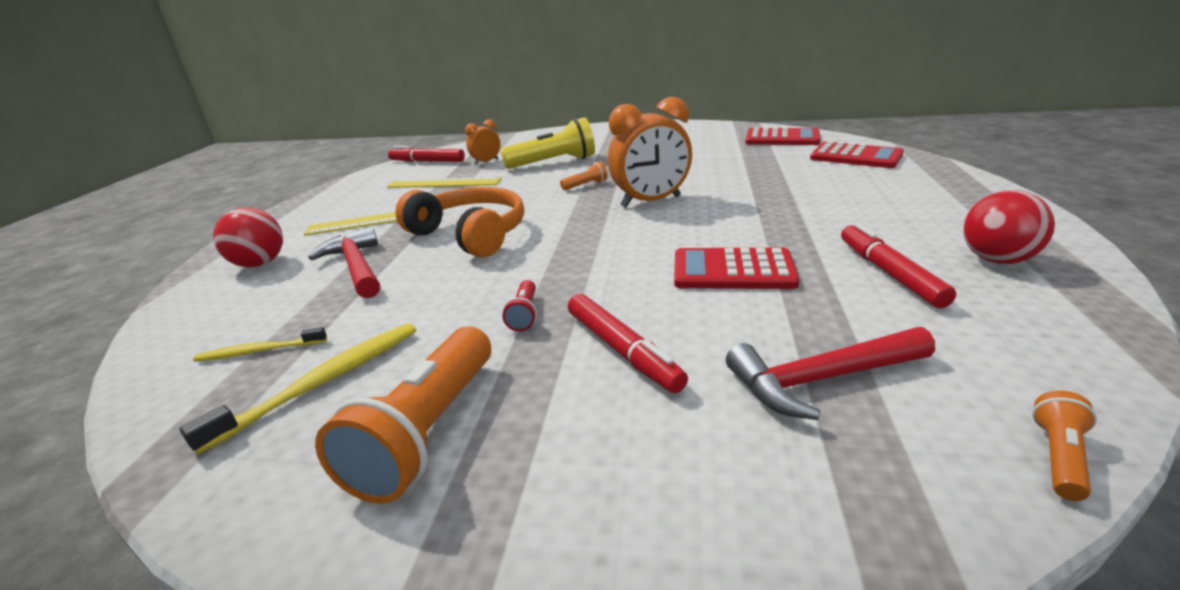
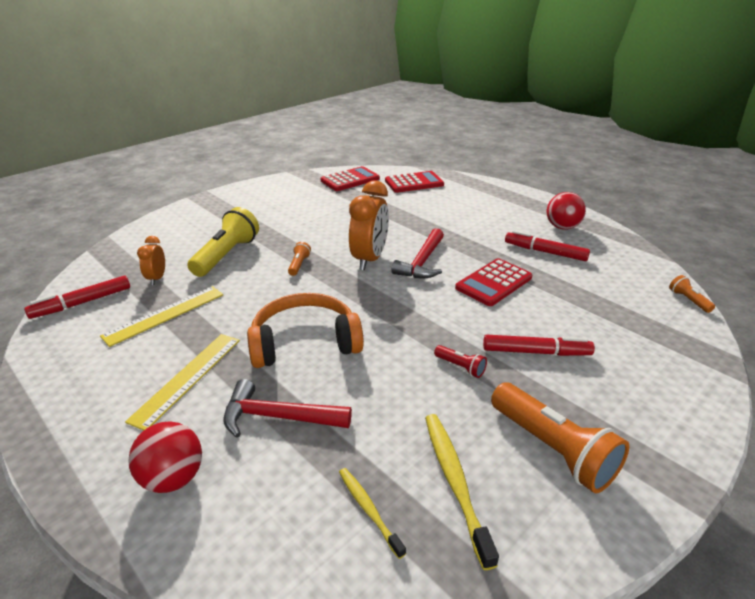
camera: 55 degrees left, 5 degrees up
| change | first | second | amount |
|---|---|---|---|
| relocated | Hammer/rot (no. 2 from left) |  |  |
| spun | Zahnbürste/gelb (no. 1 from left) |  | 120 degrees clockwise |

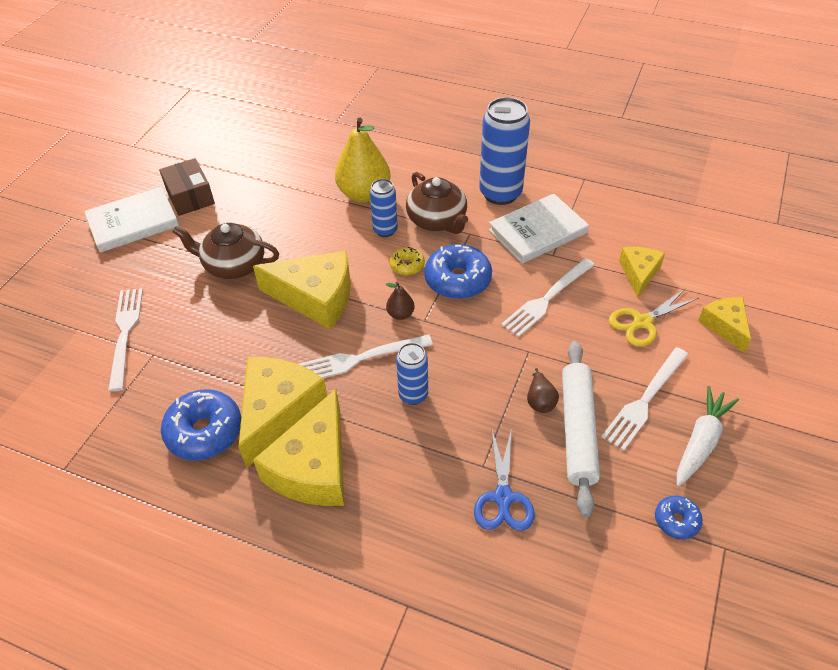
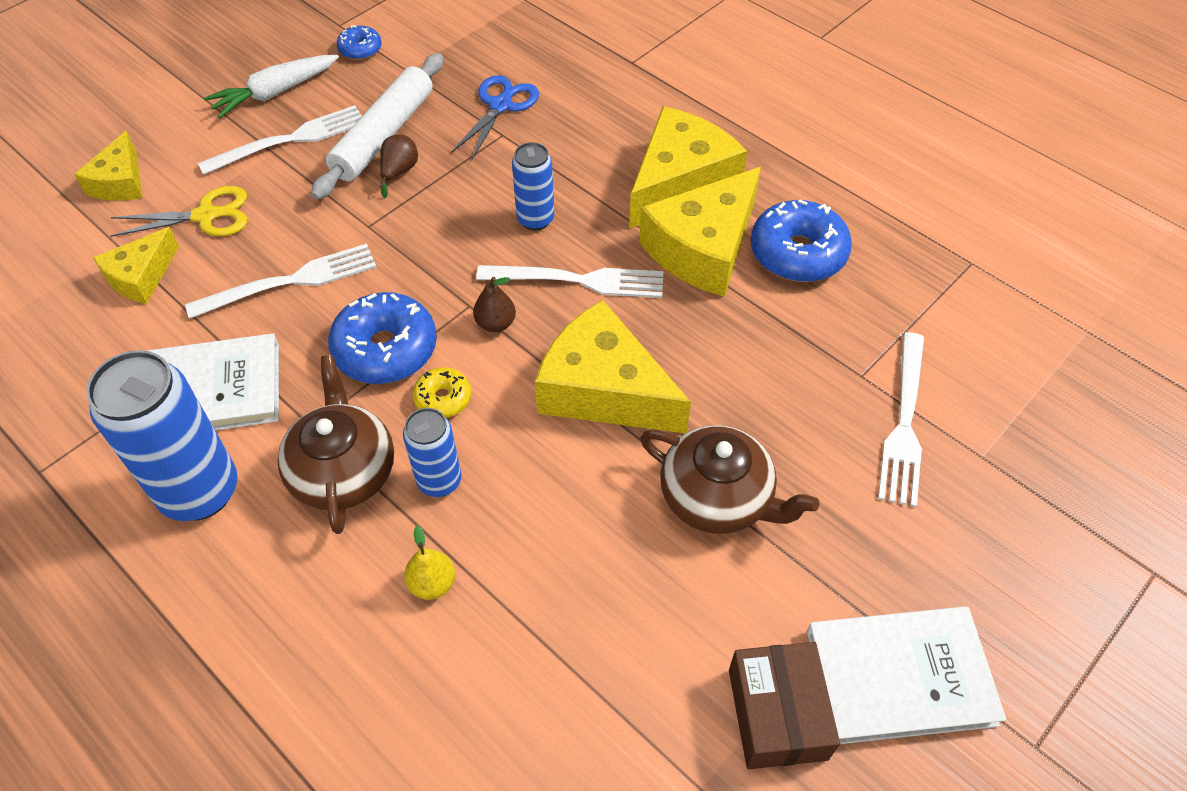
camera: 160 degrees left, 5 degrees up
| change | first | second | amount |
|---|---|---|---|
| size | Birne/gelb |  | x0.45 |

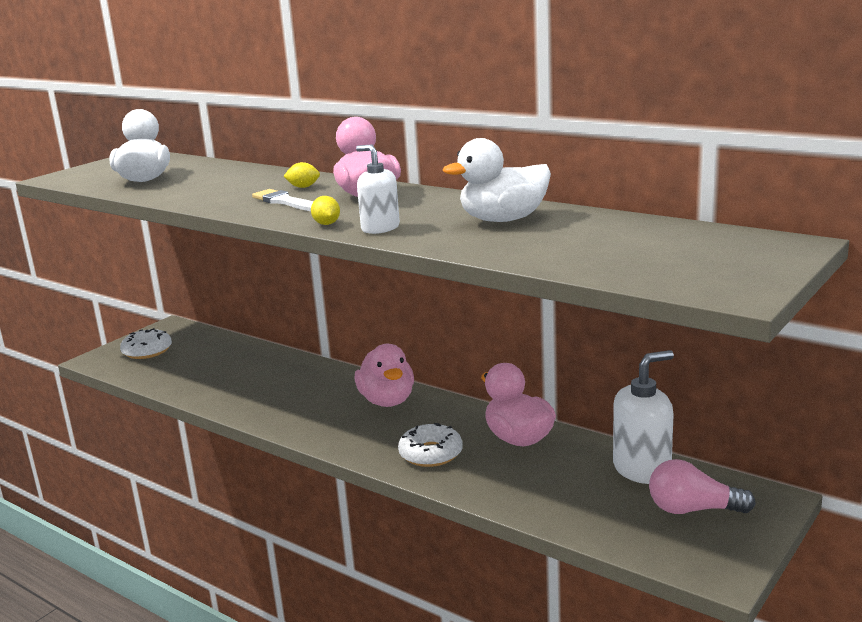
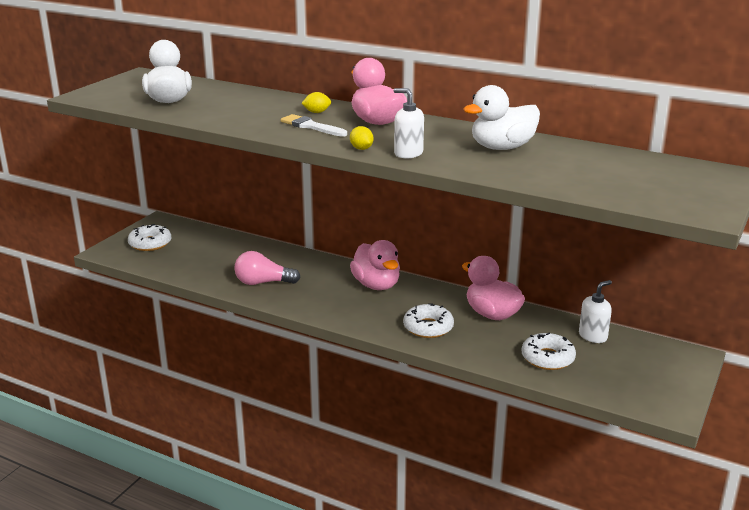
camera: 10 degrees left, 5 degrees up
| change | first | second | amount |
|---|---|---|---|
| appeared |  | Donut/weiß (no. 3 from left) |  |
| relocated | Glühbirne/rosa |  |  |
| size | Seifenspender/weiß (no. 2 from left) |  | x0.64 |

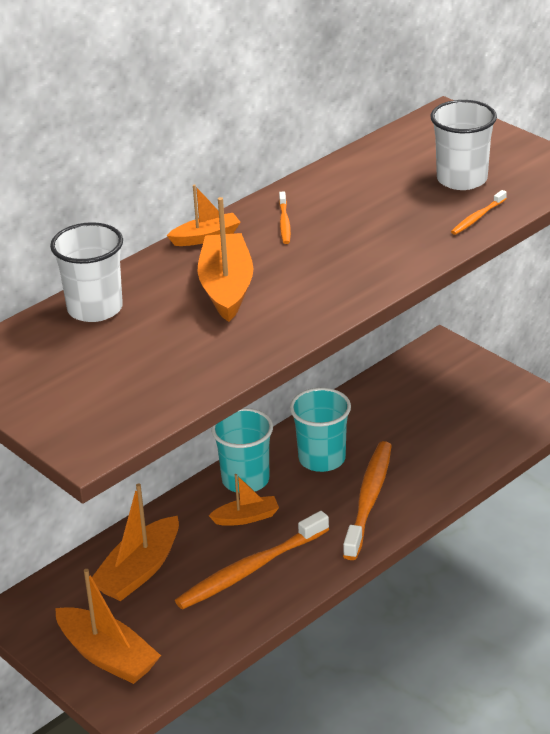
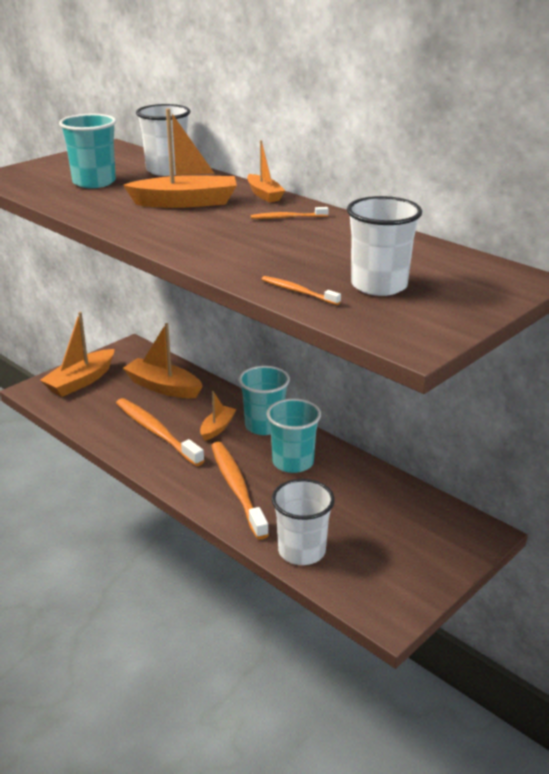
camera: 85 degrees right, 5 degrees down
| change | first | second | amount |
|---|---|---|---|
| appeared |  | Becher/türkis (no. 1 from left) |  |
| appeared |  | Becher/weiß (no. 2 from left) |  |
| spun | Boot/orange (no. 5 from left in the first image) | Boot/orange (no. 4 from left) | 135 degrees counterclockwise |
| spun | Zahnbürste/orange (no. 3 from left in the first image) | Zahnbürste/orange (no. 2 from left) | 120 degrees counterclockwise |

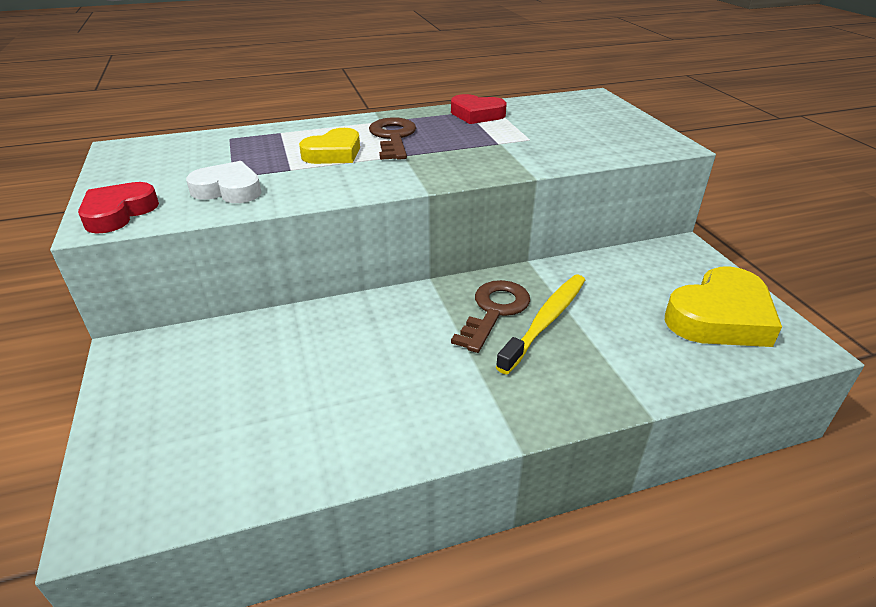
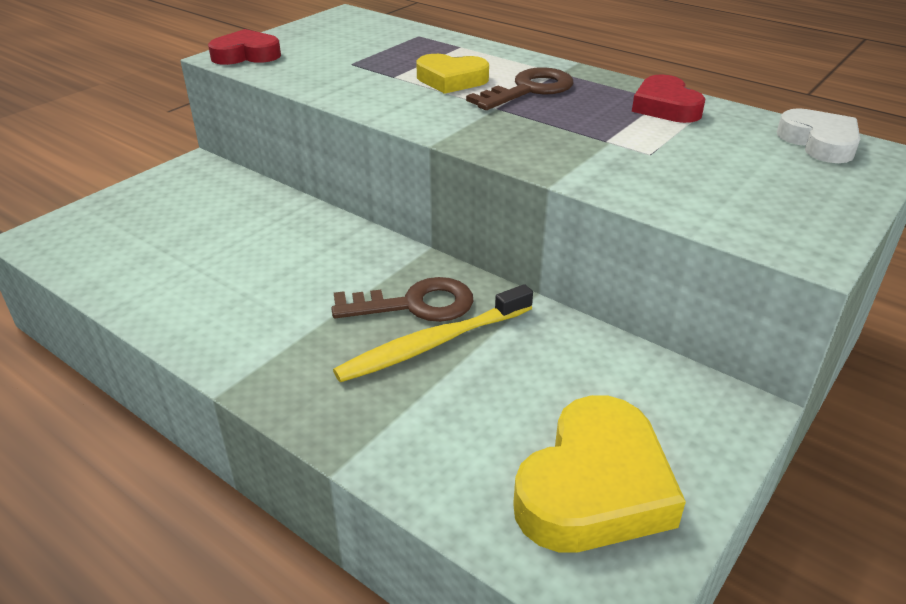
camera: 55 degrees right, 0 degrees up
| change | first | second | amount |
|---|---|---|---|
| relocated | Herz/weiß |  |  |
| spun | Zahnbürste/gelb |  | 150 degrees clockwise |
| spun | Herz/gelb (no. 2 from left) |  | 75 degrees counterclockwise |

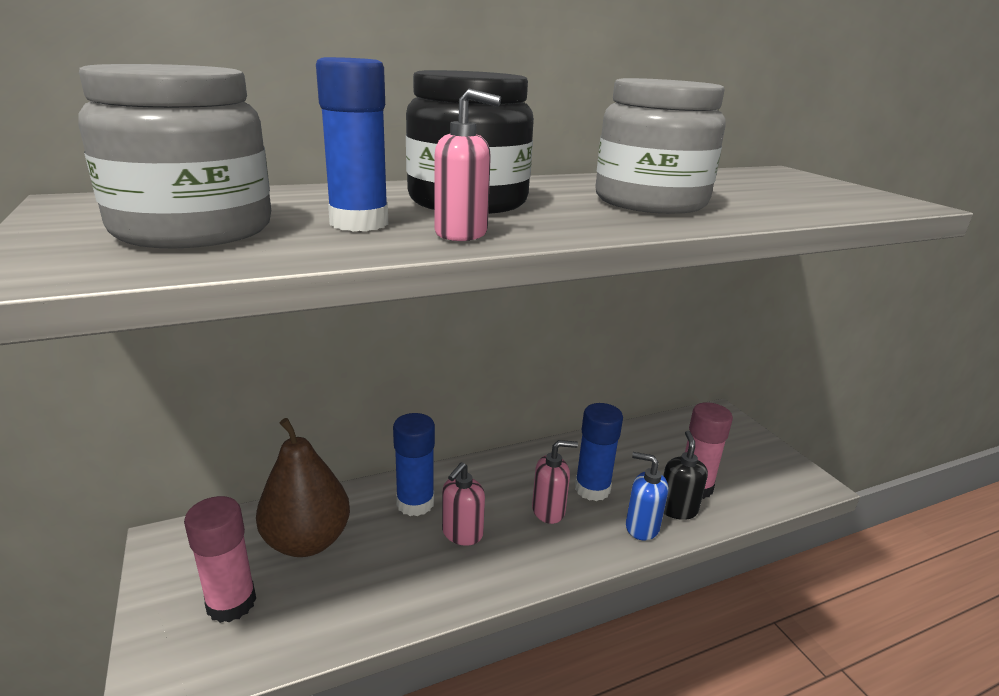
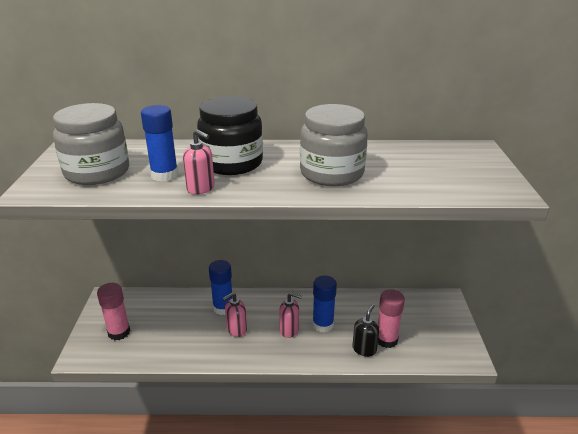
camera: 25 degrees right, 5 degrees up
| change | first | second | amount |
|---|---|---|---|
| missing | Birne/braun |  |  |
| missing | Seifenspender/blau |  |  |

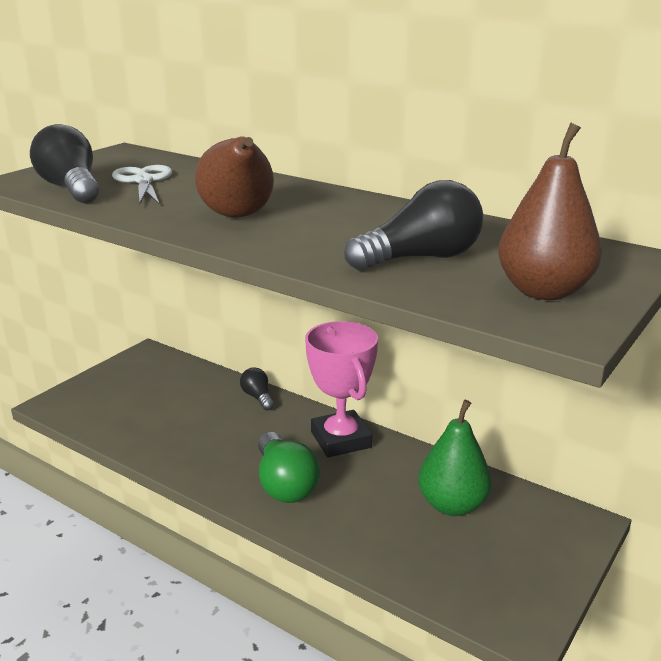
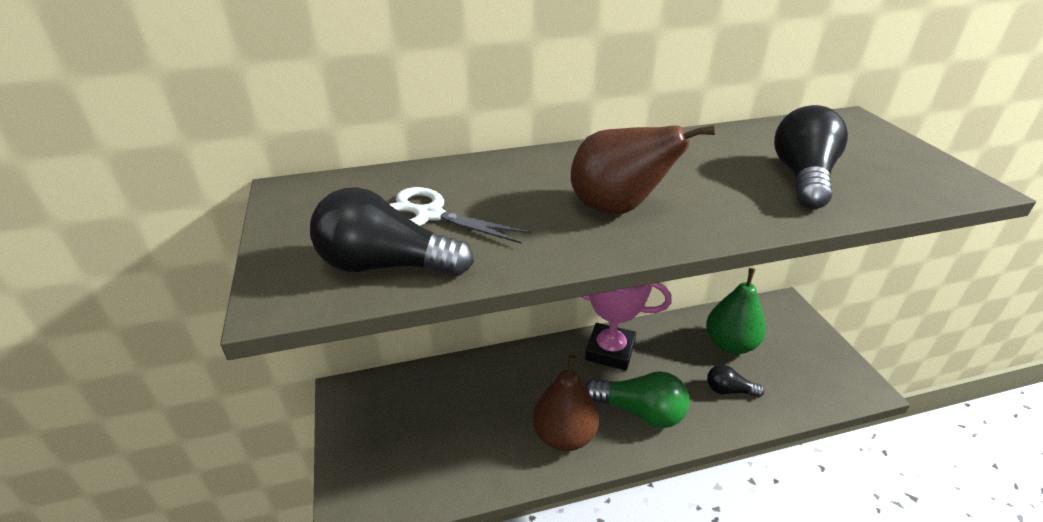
camera: 50 degrees left, 10 degrees up
| change | first | second | amount |
|---|---|---|---|
| relocated | Glühbirne/schwarz (no. 2 from left) |  |  |
| relocated | Birne/braun (no. 2 from left in the first image) | Birne/braun (no. 1 from left) |  |

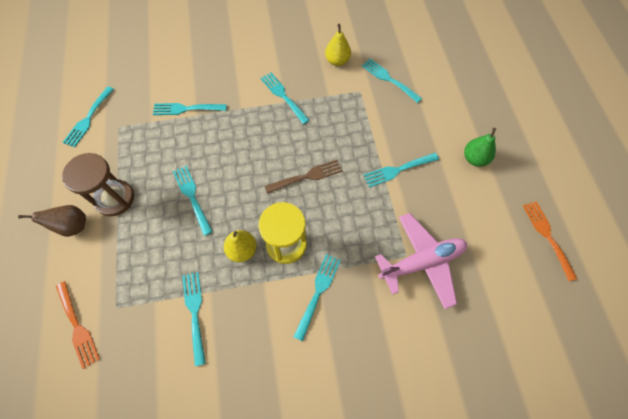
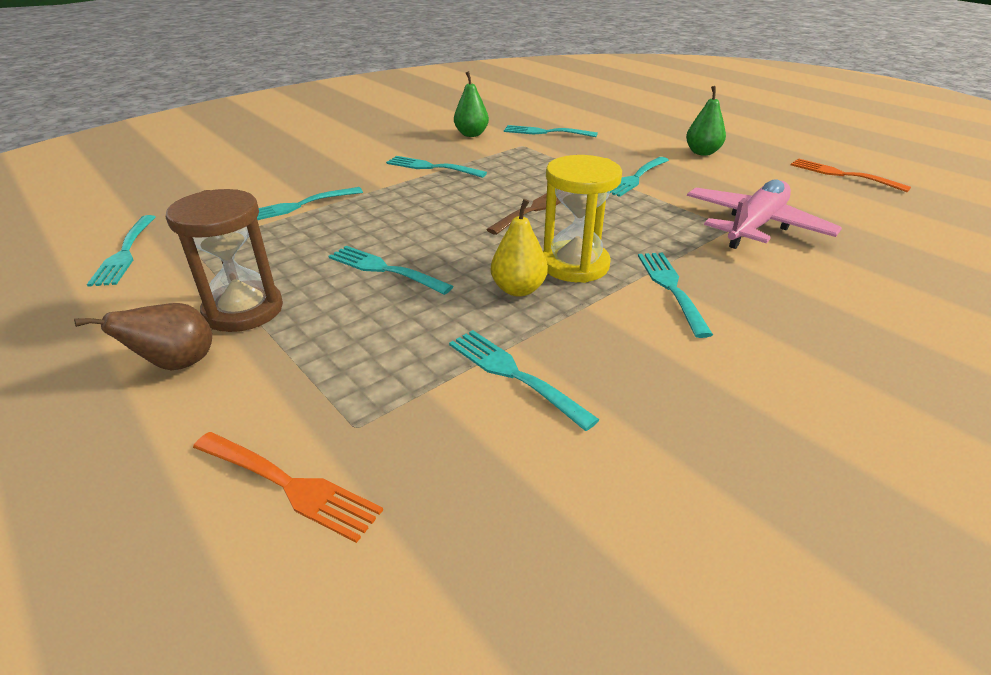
camera: 30 degrees left, 30 degrees down
| change | first | second | amount |
|---|---|---|---|
| colour | Birne/gelb (no. 2 from left) | Birne/grün (no. 1 from left) |  |

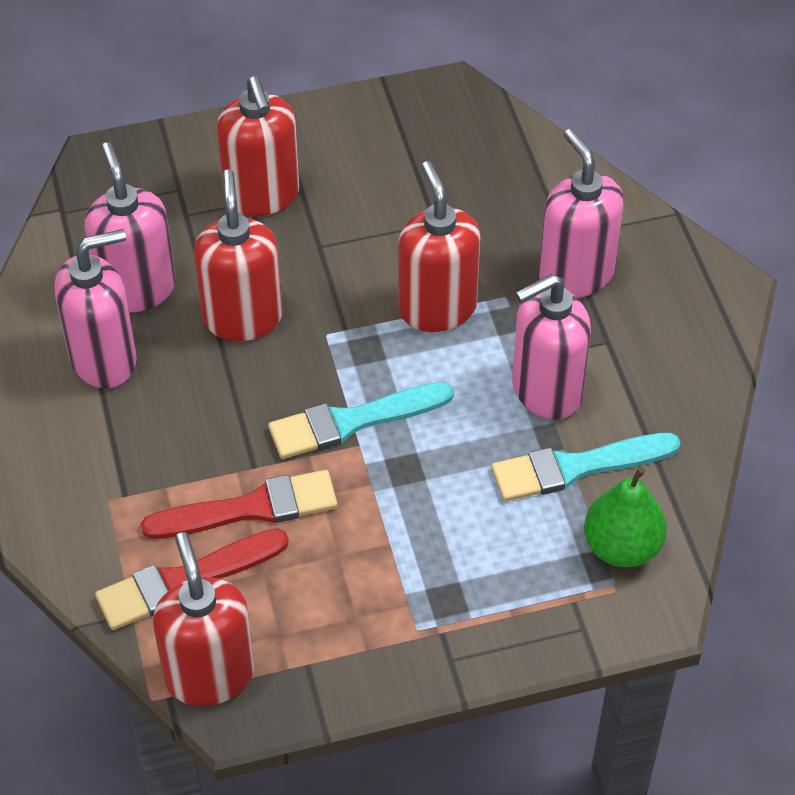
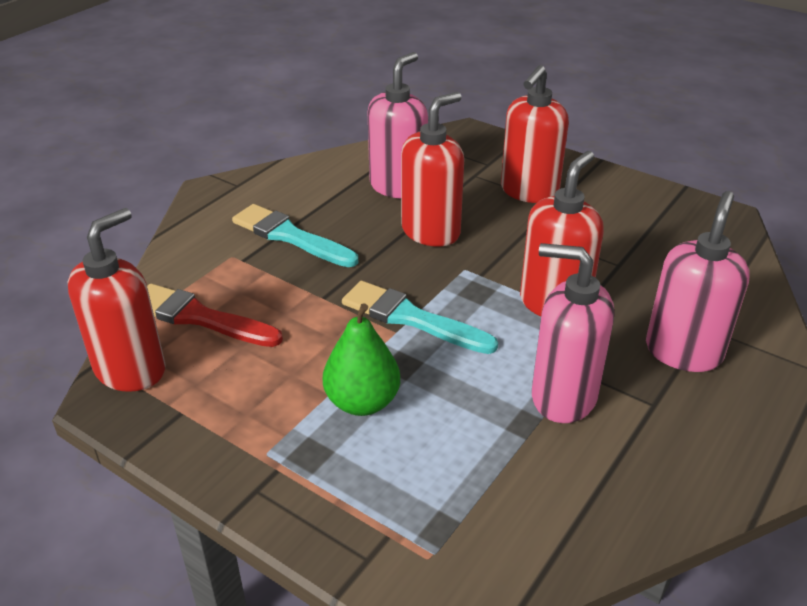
camera: 50 degrees right, 15 degrees down
| change | first | second | amount |
|---|---|---|---|
| missing | Seifenspender/rosa (no. 1 from left) |  |  |
| missing | Pinsel/rot (no. 2 from left) |  |  |
| relocated | Pinsel/türkis (no. 2 from left in the first image) | Pinsel/türkis (no. 1 from left) |  |
| relocated | Birne/grün |  |  |

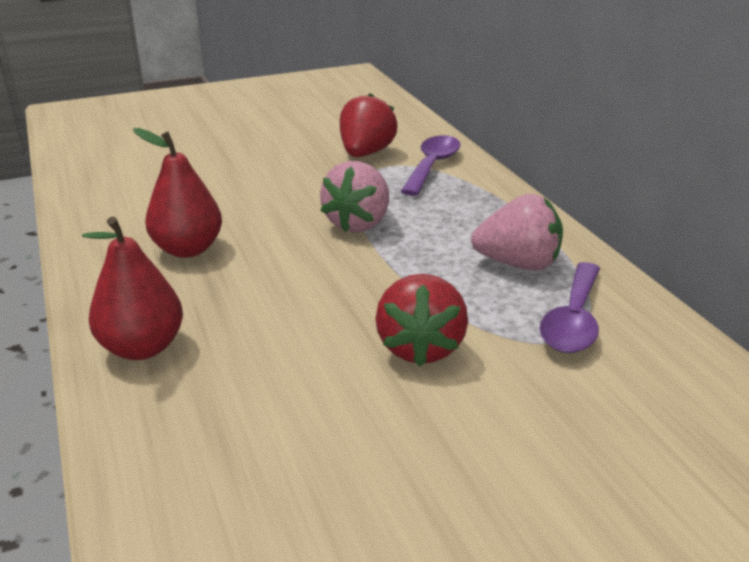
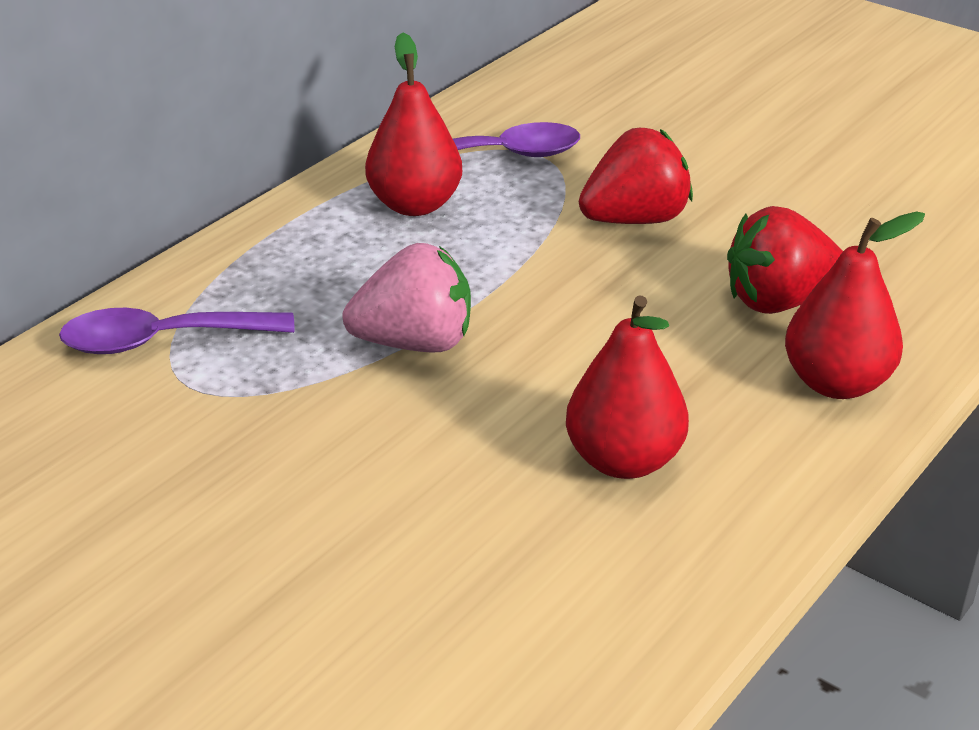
camera: 120 degrees left, 5 degrees up
| change | first | second | amount |
|---|---|---|---|
| relocated | Erdbeere/rot (no. 1 from left in the first image) | Erdbeere/rot (no. 2 from left) |  |
| exchanged | Erdbeere/rosa (no. 2 from left) | Birne/rot (no. 1 from left) |  |

